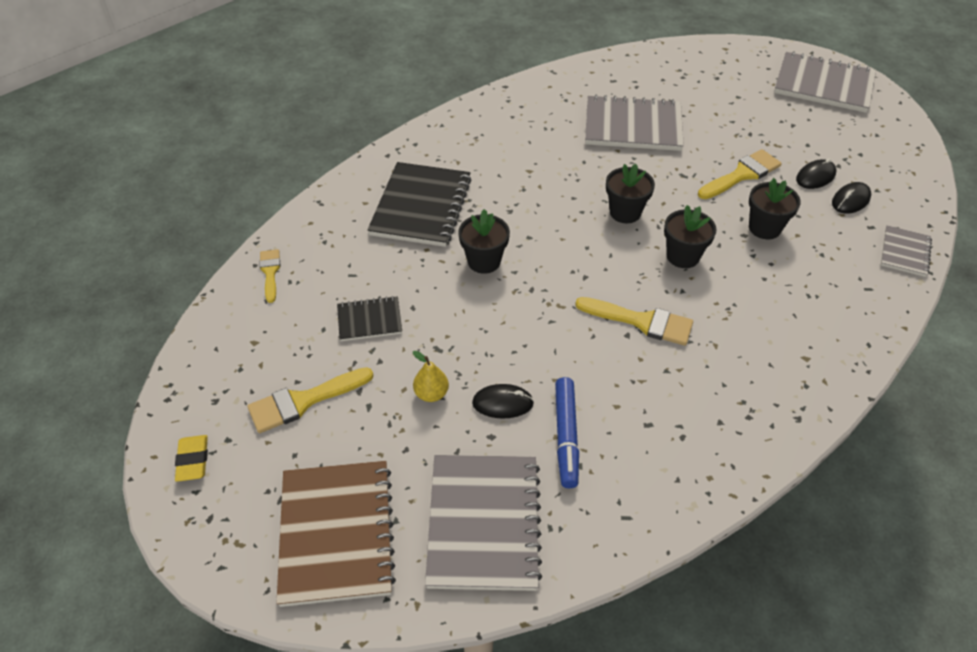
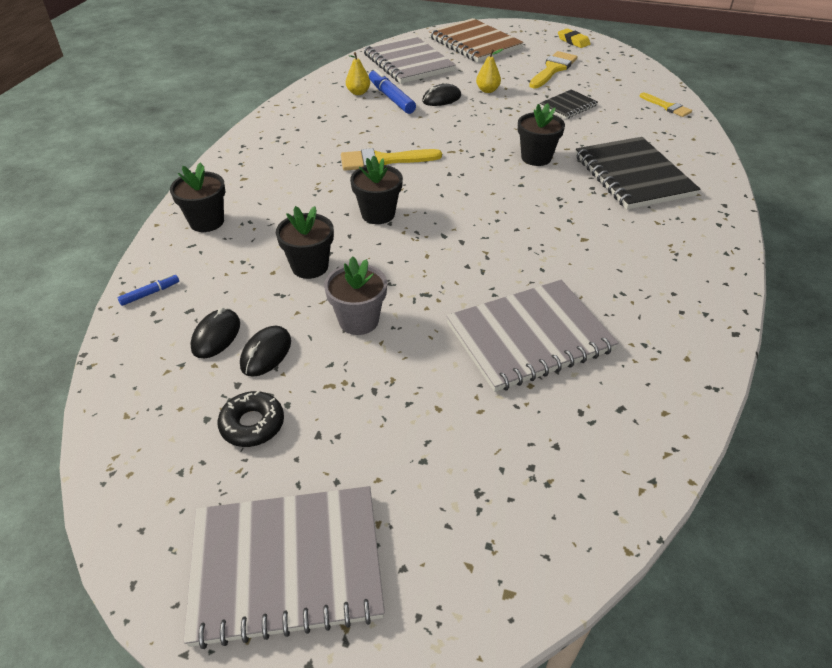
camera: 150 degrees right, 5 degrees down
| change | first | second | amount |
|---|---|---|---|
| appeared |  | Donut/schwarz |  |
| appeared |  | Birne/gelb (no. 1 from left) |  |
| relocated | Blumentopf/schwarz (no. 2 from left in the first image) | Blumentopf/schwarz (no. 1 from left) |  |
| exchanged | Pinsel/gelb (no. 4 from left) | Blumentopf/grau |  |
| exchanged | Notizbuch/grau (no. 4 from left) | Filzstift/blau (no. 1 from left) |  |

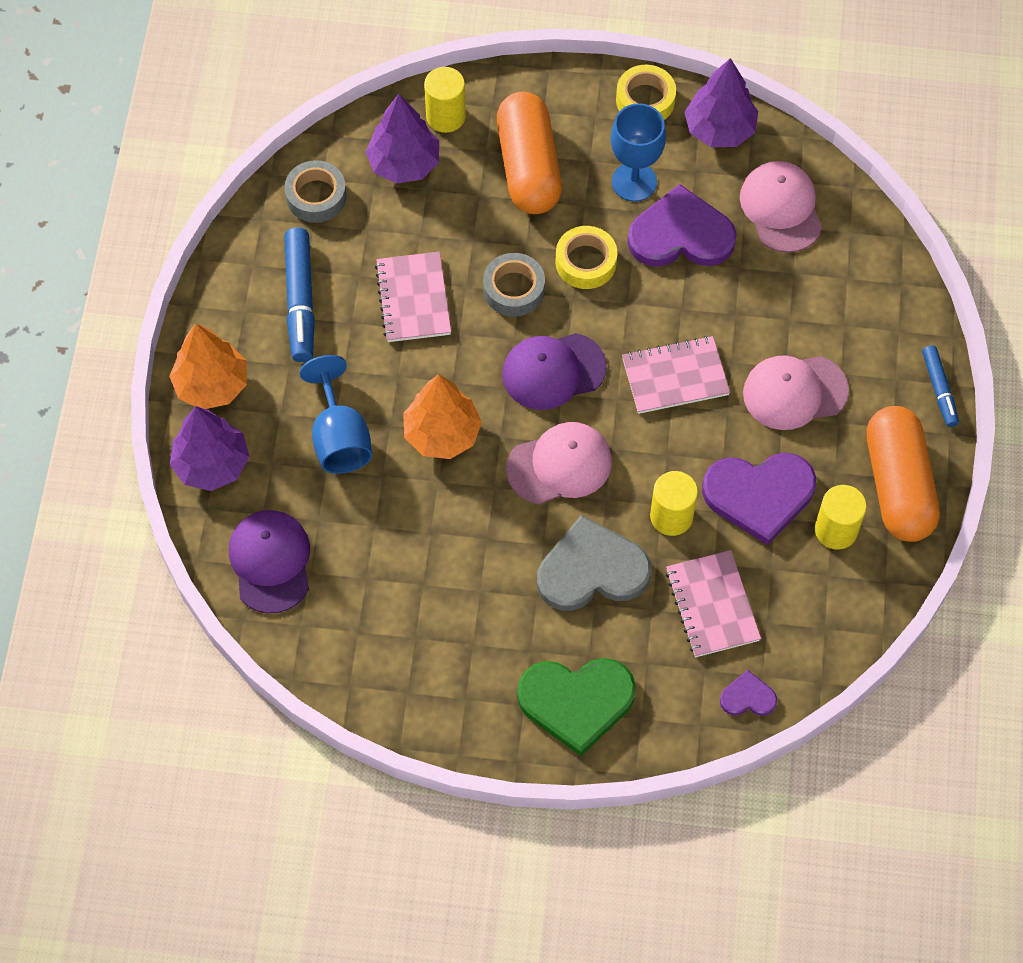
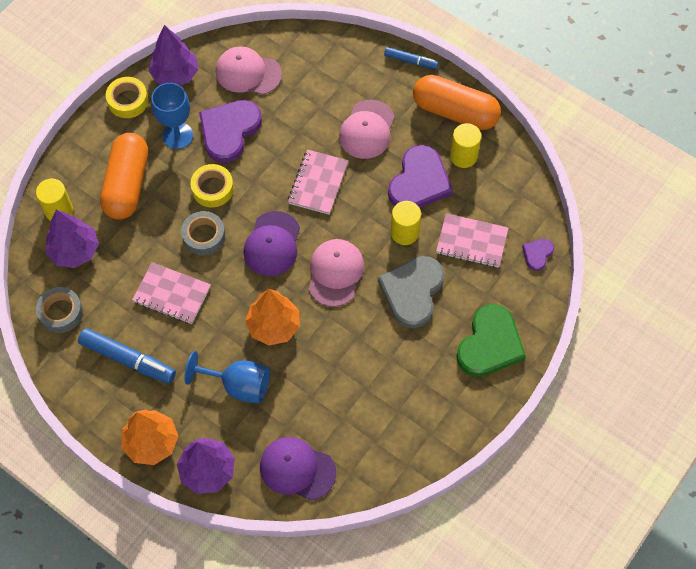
camera: 60 degrees left, 0 degrees up
| change | first | second | amount |
|---|---|---|---|
| spun | Kapsel/orange (no. 1 from left) |  | 75 degrees clockwise |

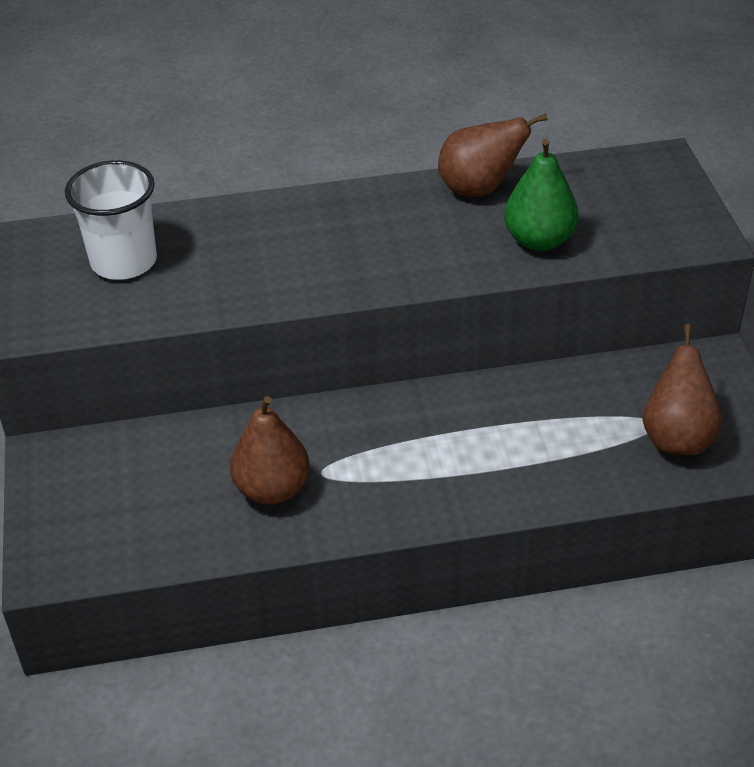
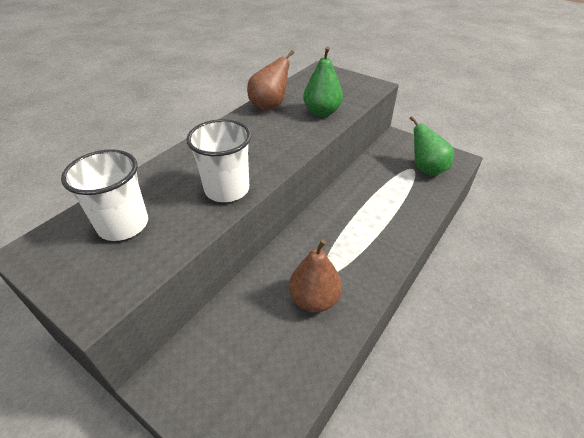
camera: 45 degrees left, 0 degrees up
| change | first | second | amount |
|---|---|---|---|
| appeared |  | Becher/weiß (no. 2 from left) |  |
| colour | Birne/braun (no. 3 from left) | Birne/grün (no. 2 from left) |  |

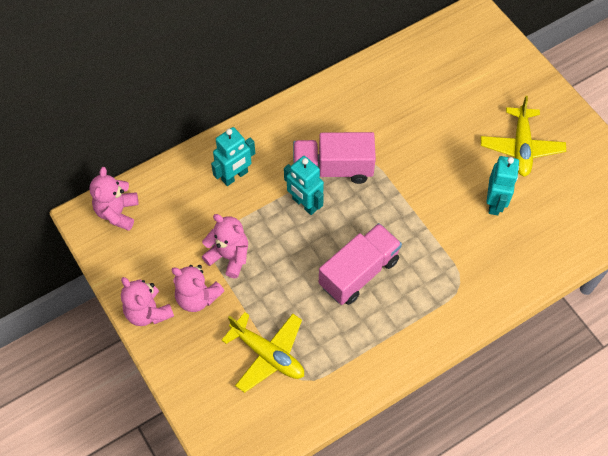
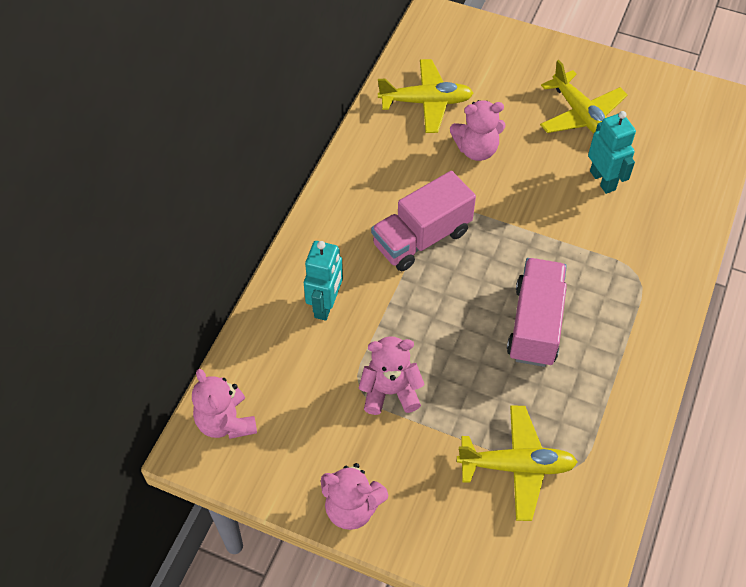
camera: 35 degrees left, 5 degrees down
| change | first | second | amount |
|---|---|---|---|
| missing | Roboter/türkis (no. 2 from left) |  |  |
| appeared |  | Flugzeug/gelb (no. 1 from left) |  |
| relocated | Teddybär/rosa (no. 3 from left in the first image) | Teddybär/rosa (no. 4 from left) |  |

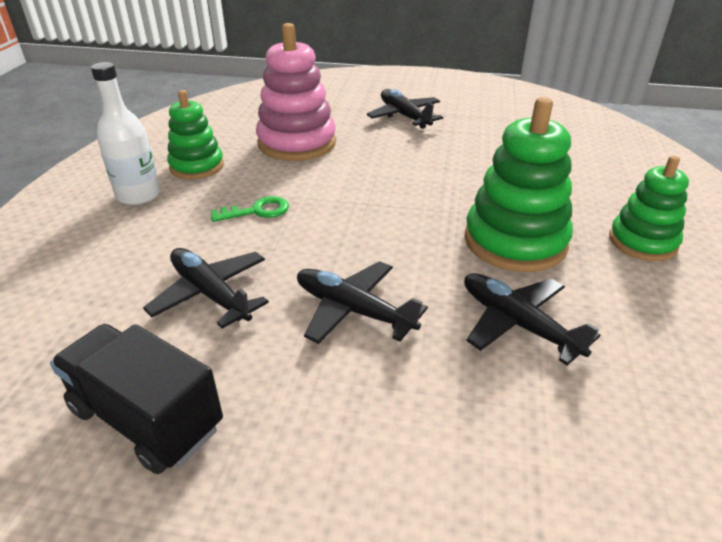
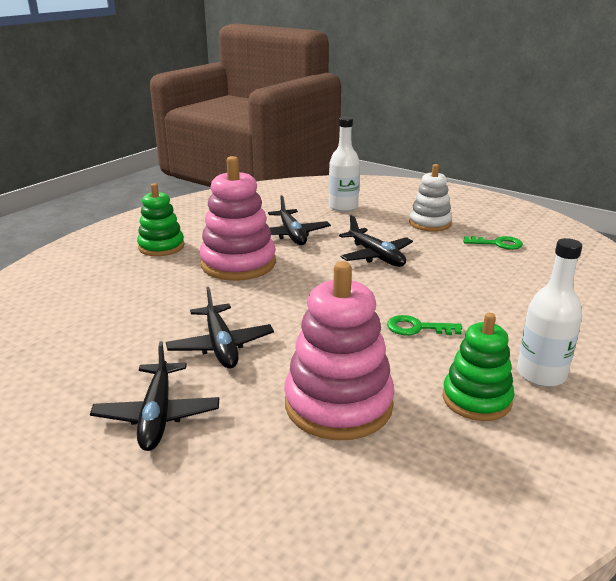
camera: 155 degrees left, 10 degrees down
| change | first | second | amount |
|---|---|---|---|
| appeared |  | Flasche/weiß (no. 1 from left) |  |
| appeared |  | Stapelspielzeug/weiß |  |
| relocated | Flugzeug/schwarz (no. 1 from left in the first image) | Flugzeug/schwarz (no. 2 from left) |  |
| exchanged | Lastwagen/schwarz | Schlüssel/grün (no. 2 from left) |  |
| colour | Stapelspielzeug/grün (no. 2 from left) | Stapelspielzeug/rosa (no. 1 from left) |  |

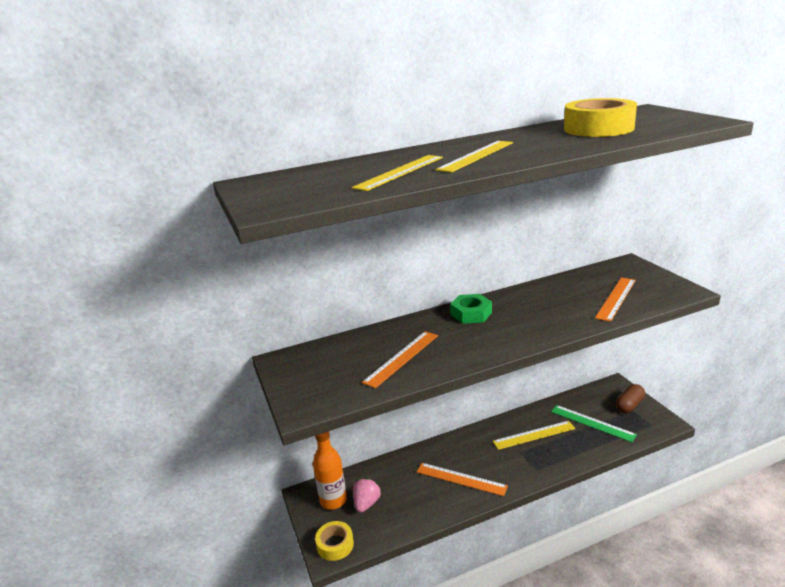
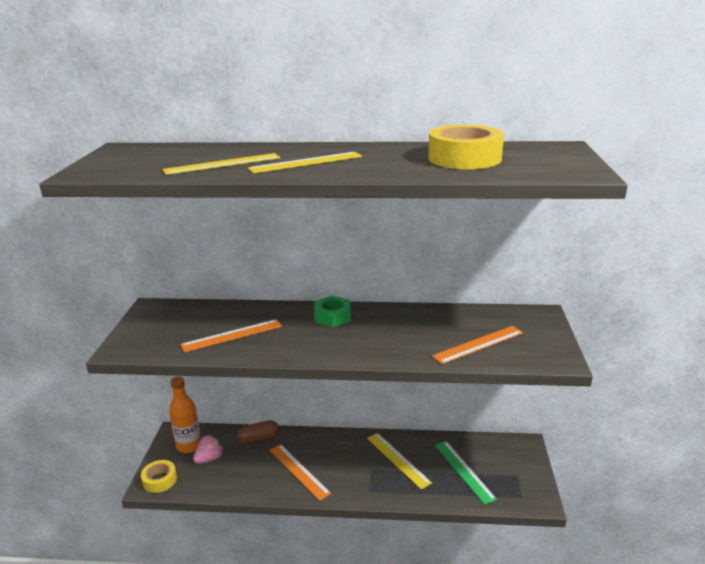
camera: 25 degrees right, 0 degrees up
| change | first | second | amount |
|---|---|---|---|
| relocated | Kapsel/braun |  |  |
| spun | Lineal/gelb (no. 3 from left) |  | 45 degrees clockwise |

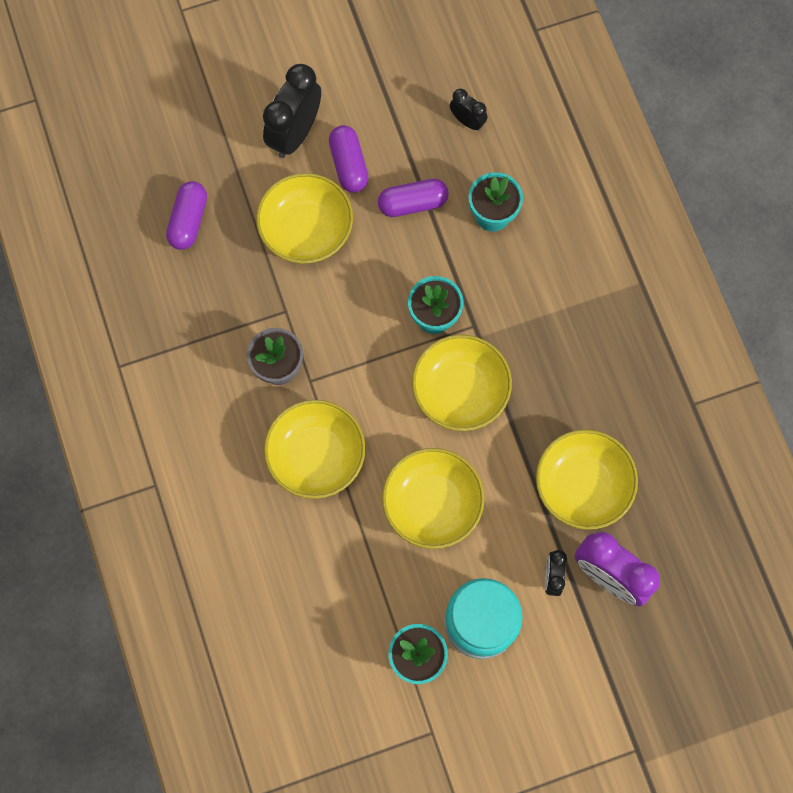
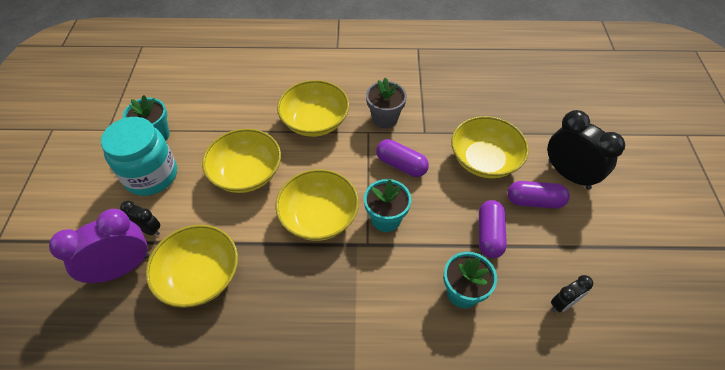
camera: 110 degrees right, 20 degrees down
| change | first | second | amount |
|---|---|---|---|
| relocated | Kapsel/lila (no. 1 from left) |  |  |

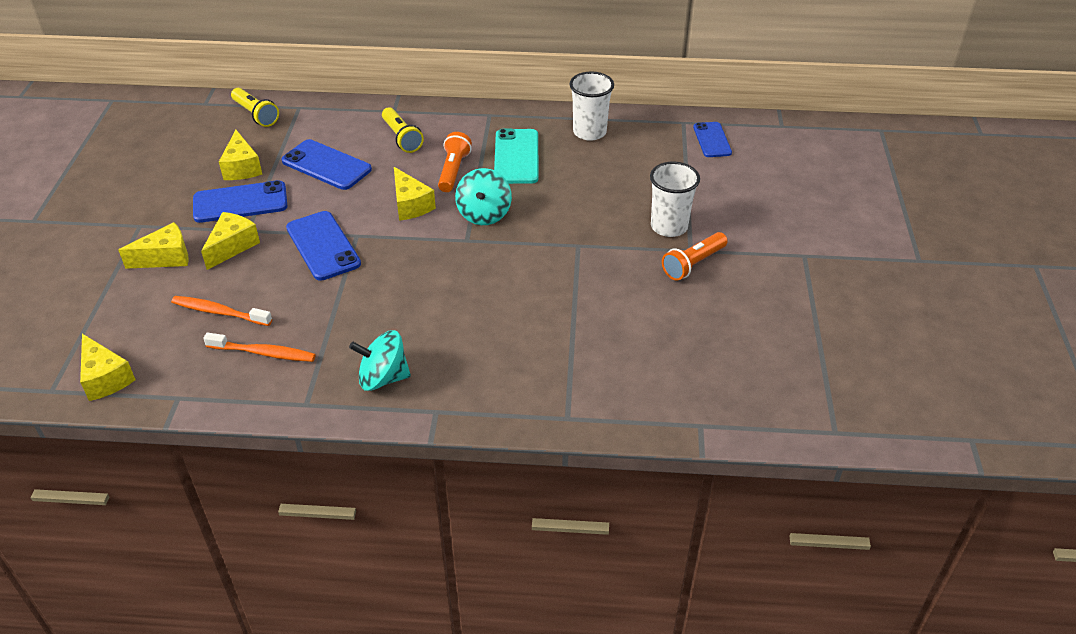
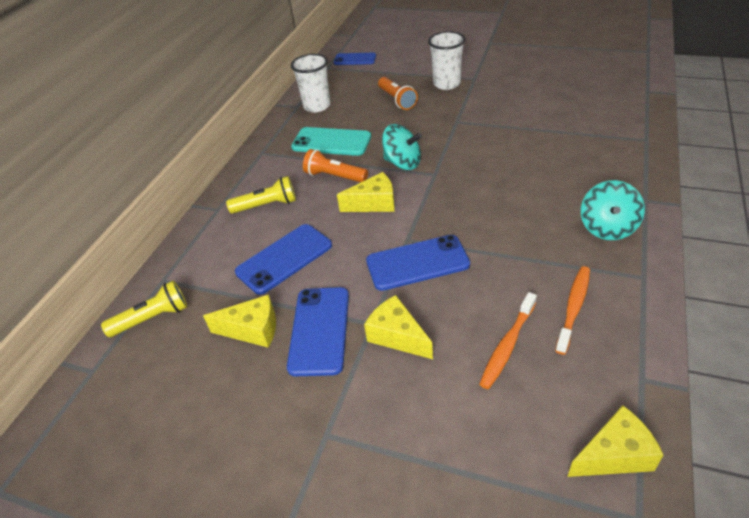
camera: 70 degrees left, 0 degrees up
| change | first | second | amount |
|---|---|---|---|
| missing | Käse/gelb (no. 2 from left) |  |  |
| relocated | Taschenlampe/orange (no. 2 from left) |  |  |

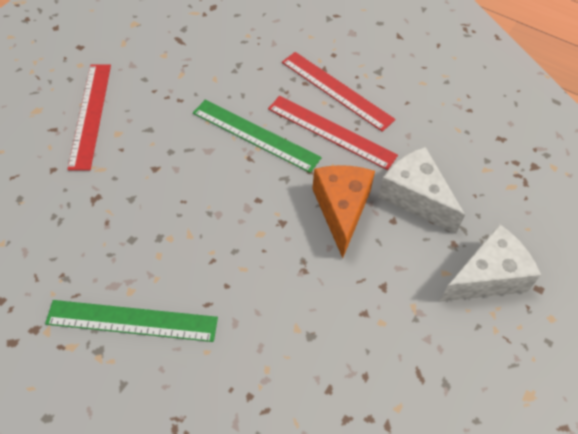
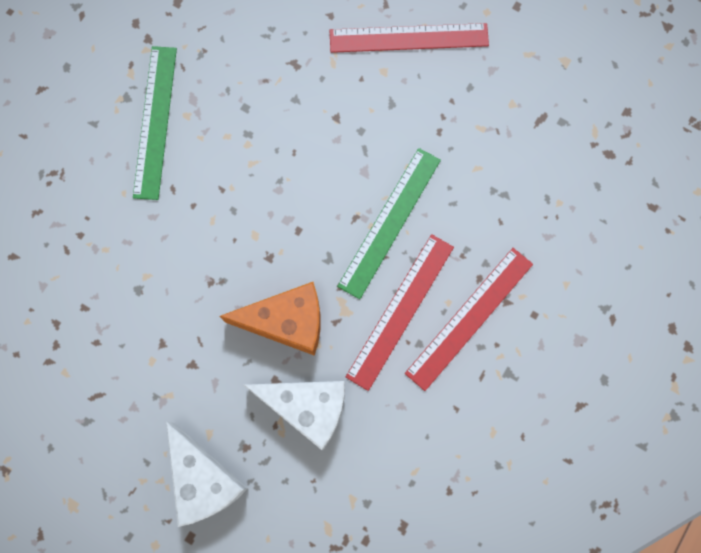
camera: 90 degrees right, 20 degrees up
| change | first | second | amount |
|---|---|---|---|
| spun | Käse/weiß (no. 1 from left in the first image) | Käse/weiß (no. 2 from left) | 60 degrees clockwise |

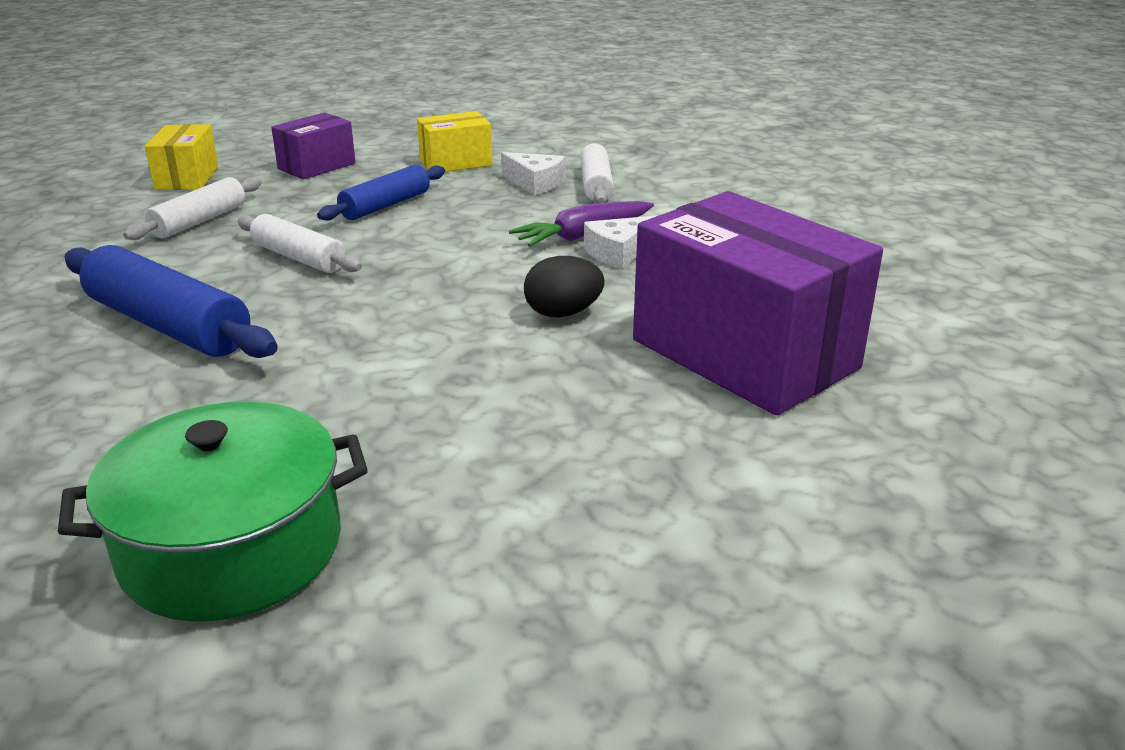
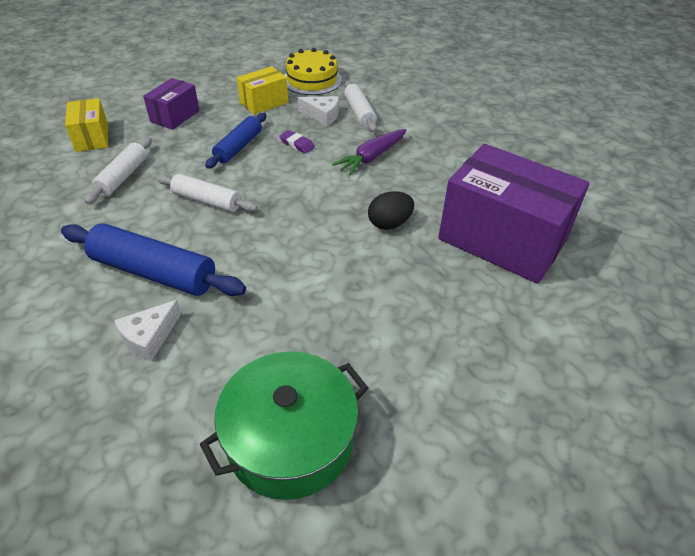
camera: 15 degrees left, 15 degrees up
| change | first | second | amount |
|---|---|---|---|
| appeared |  | Radiergummi/lila |  |
| appeared |  | Kuchen/gelb |  |
| relocated | Käse/weiß (no. 2 from left in the first image) | Käse/weiß (no. 1 from left) |  |

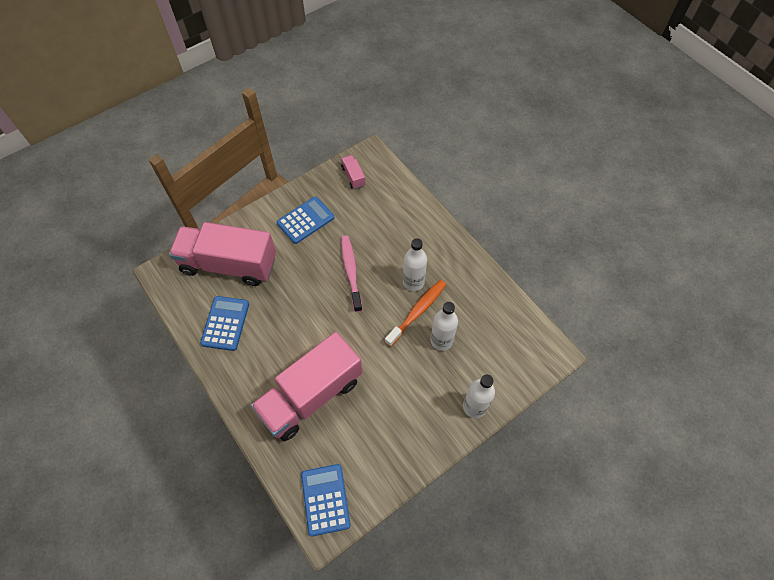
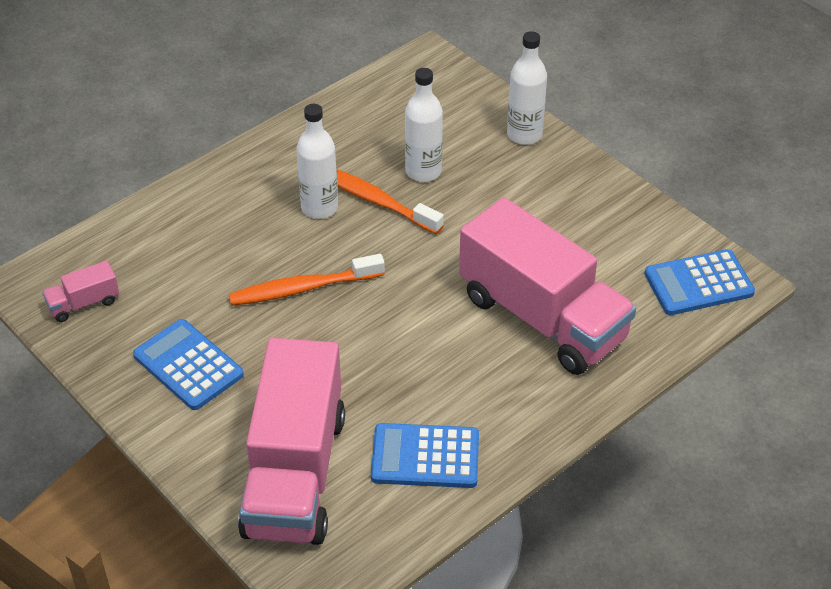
camera: 95 degrees left, 15 degrees down
| change | first | second | amount |
|---|---|---|---|
| colour | Zahnbürste/rosa | Zahnbürste/orange (no. 1 from left) |  |

